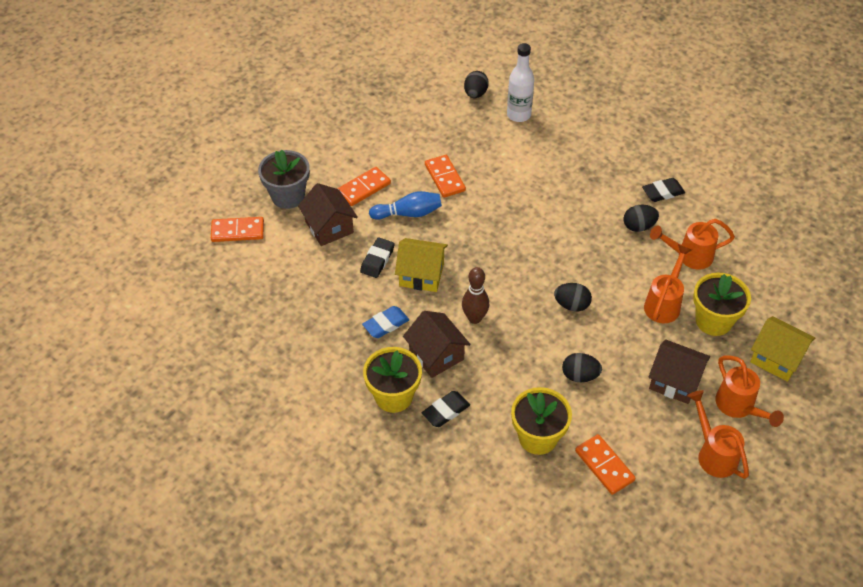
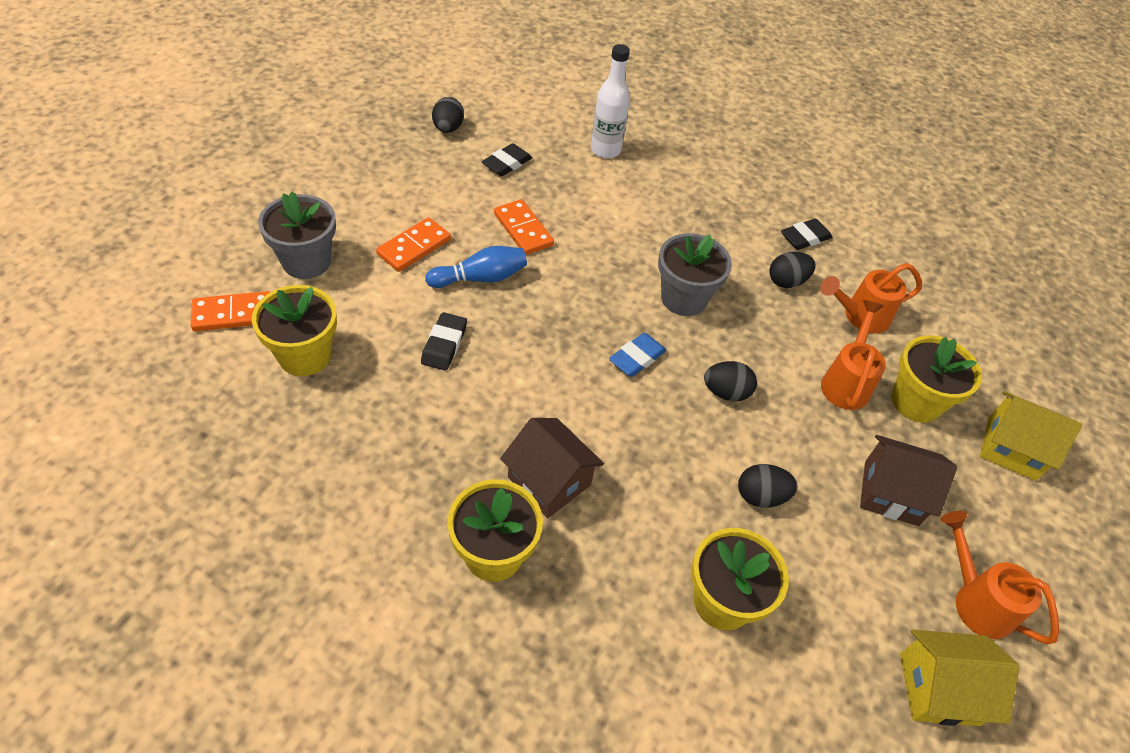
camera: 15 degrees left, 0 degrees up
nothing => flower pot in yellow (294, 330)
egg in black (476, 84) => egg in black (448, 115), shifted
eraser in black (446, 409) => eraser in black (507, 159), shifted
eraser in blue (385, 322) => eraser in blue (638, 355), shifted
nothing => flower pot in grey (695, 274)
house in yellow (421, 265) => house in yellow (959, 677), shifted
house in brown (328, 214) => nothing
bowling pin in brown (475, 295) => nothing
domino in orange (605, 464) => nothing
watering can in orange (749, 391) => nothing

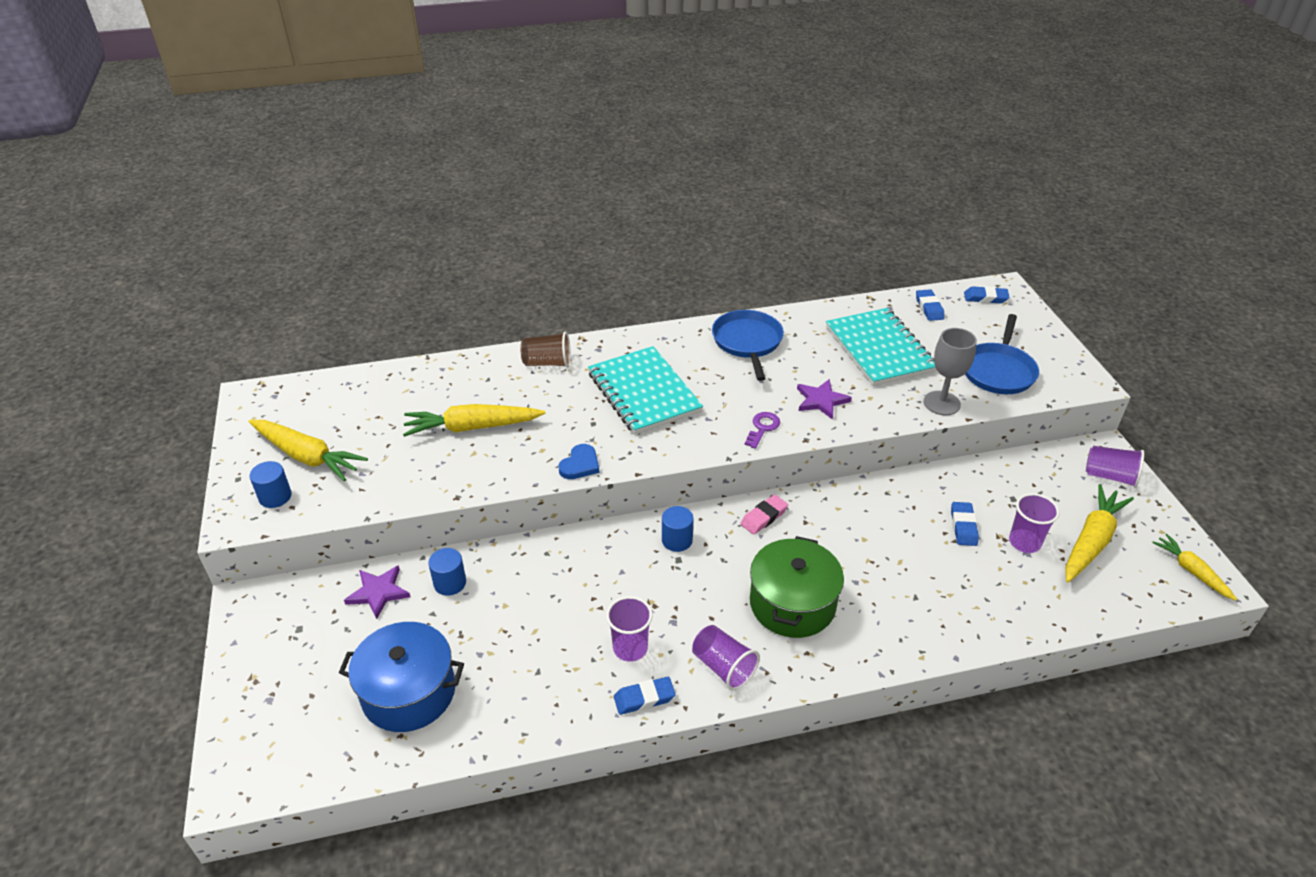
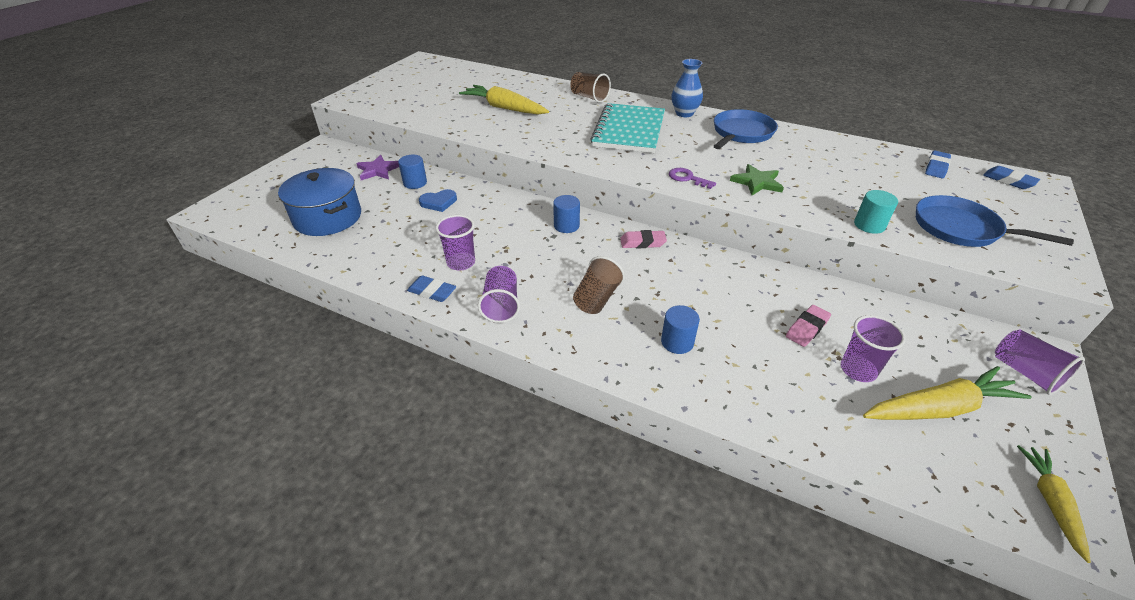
camera: 40 degrees right, 0 degrees up
heart in blue (578, 461) => heart in blue (438, 200), shifted
pot in green (797, 587) => cup in brown (599, 285)
cylinder in blue (271, 484) => cylinder in blue (680, 329), shifted
key in purple (762, 430) => key in purple (692, 178), 120 degrees counterclockwise
nothing => vase in blue (687, 88)
star in purple (824, 399) => star in green (757, 179)
eraser in blue (965, 524) => eraser in pink (808, 326)
goblet in grey (950, 371) => cylinder in turquoise (876, 212)
pan in blue (1002, 354) => pan in blue (995, 221), 60 degrees clockwise
carrot in yellow (308, 450) => nothing
notebook in turquoise (881, 347) => nothing

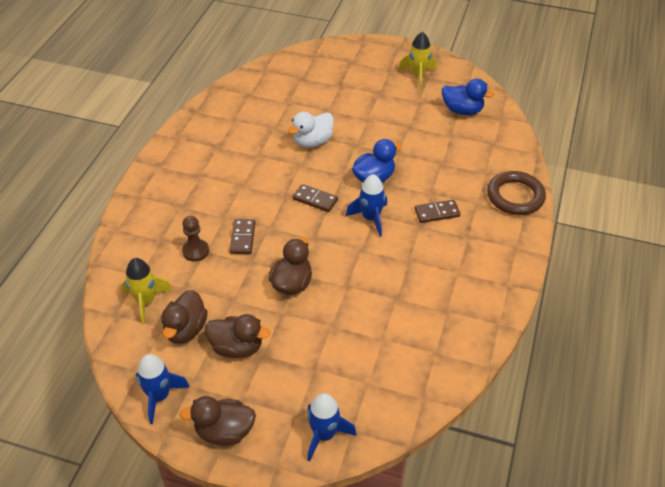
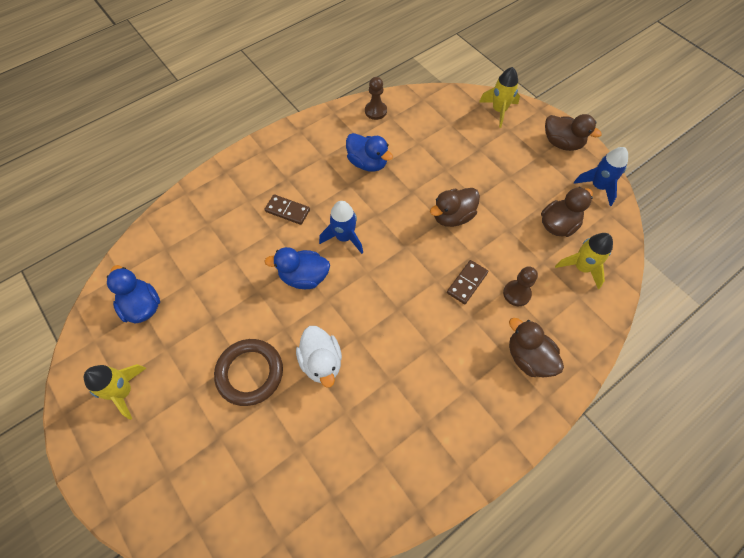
camera: 145 degrees left, 15 degrees up
ring in brown (516, 193) => ring in brown (248, 372), shifted
duck in white (311, 130) => duck in white (319, 357), 75 degrees clockwise
nothing => duck in blue (369, 152)
nothing => pawn in brown (376, 98)
rocket in blue (332, 427) => rocket in yellow (499, 97)
duck in brown (237, 336) => duck in brown (536, 347), shifted
domino in brown (315, 198) => nothing

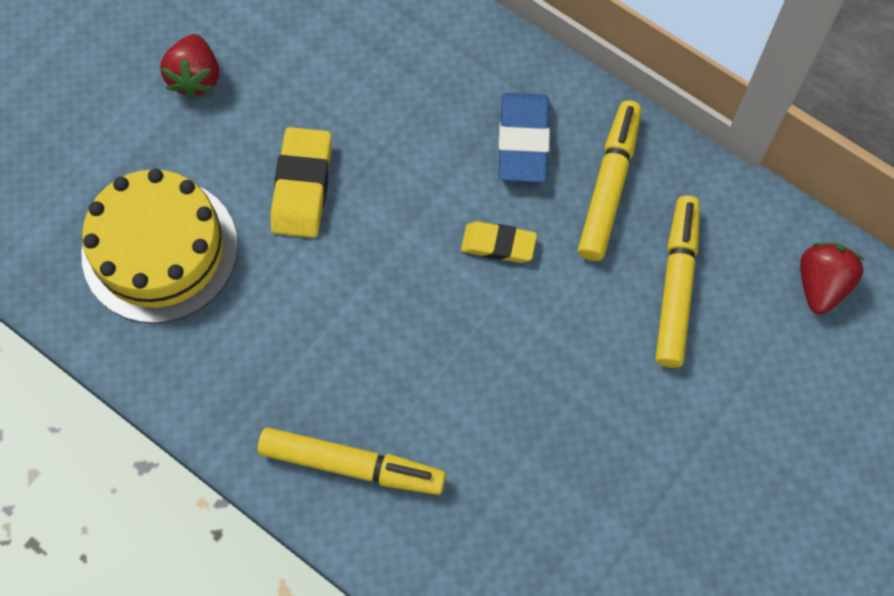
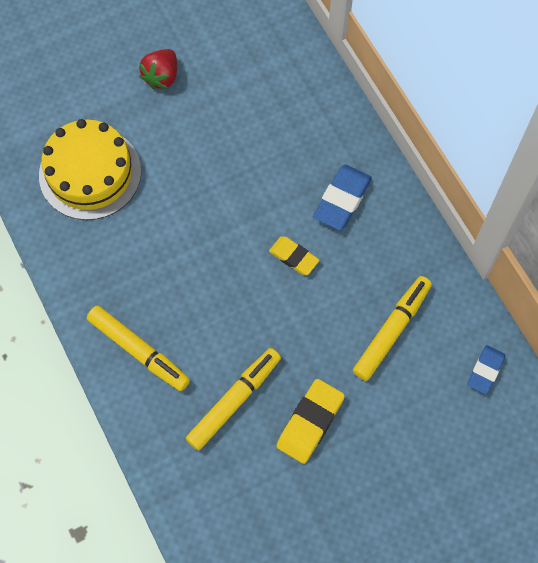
camera: 25 degrees right, 0 degrees up
marker in yellow (610, 180) => marker in yellow (233, 399), shifted
eraser in yellow (301, 182) => eraser in yellow (310, 421), shifted
strawberry in red (832, 278) => eraser in blue (486, 370)

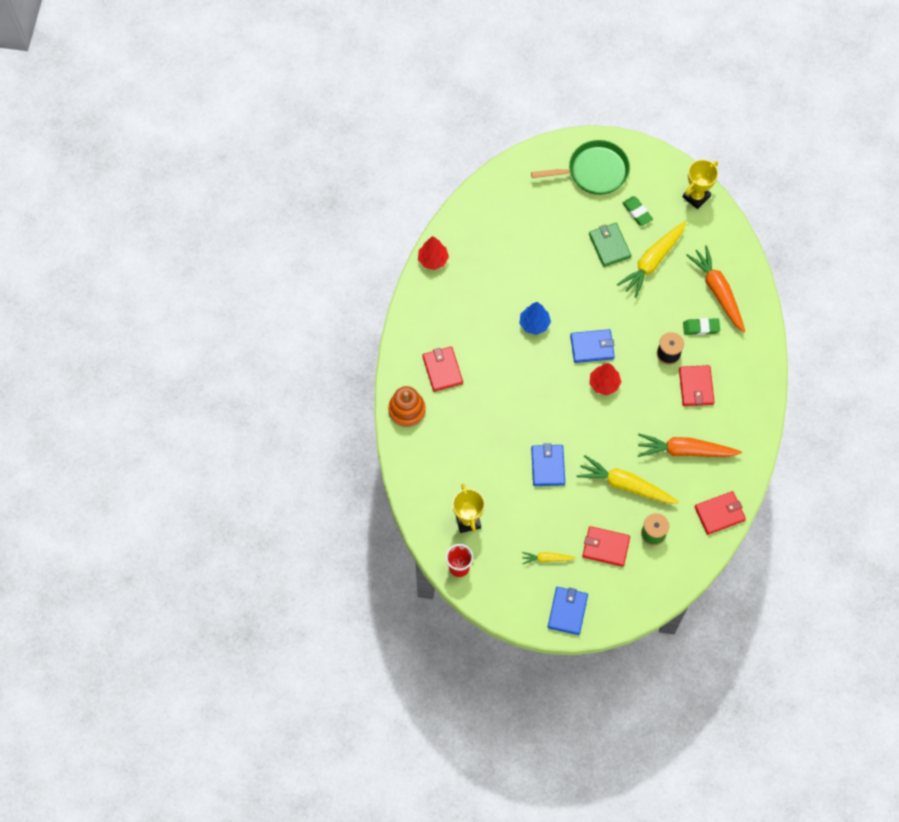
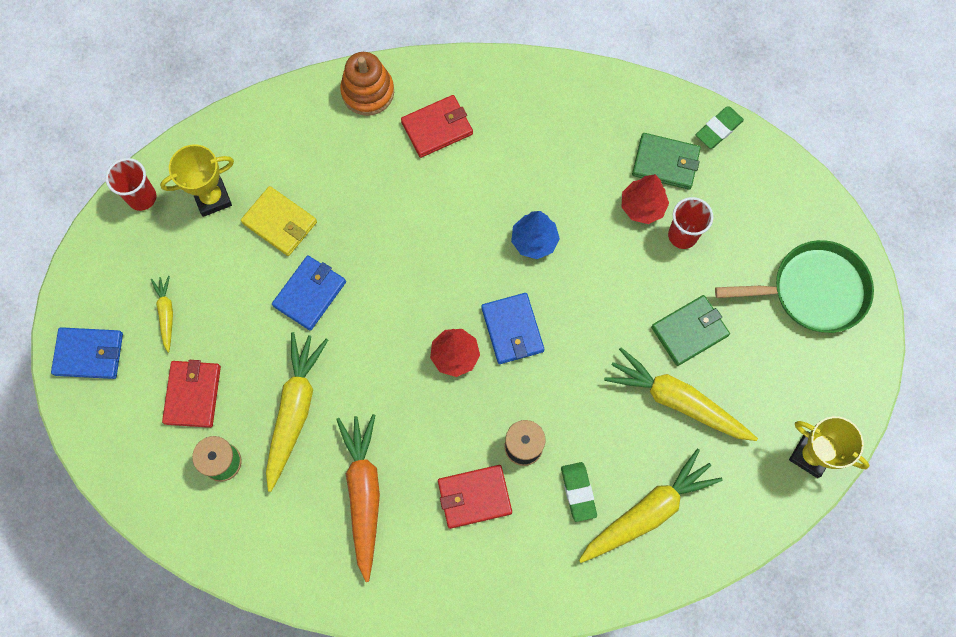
camera: 80 degrees right, 5 degrees up
nothing => wallet in yellow (279, 221)
wallet in blue (548, 464) => wallet in blue (309, 293), 45 degrees counterclockwise
carrot in orange (715, 288) => carrot in yellow (651, 506)
tree in red (433, 253) => tree in red (645, 199), shifted
nothing => wallet in green (666, 161)
nothing => cup in red (690, 223)
eraser in green (637, 211) => eraser in green (720, 127), shifted
pan in green (580, 167) => pan in green (794, 286), 75 degrees counterclockwise
wallet in red (720, 513) => nothing

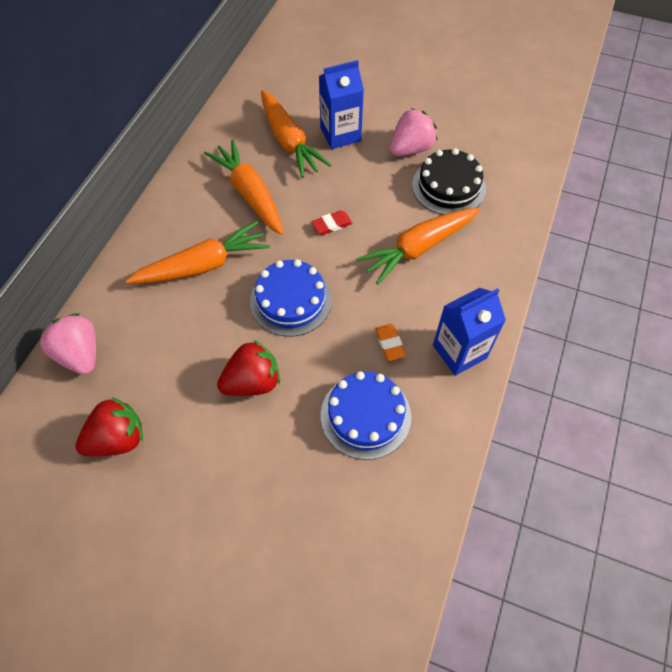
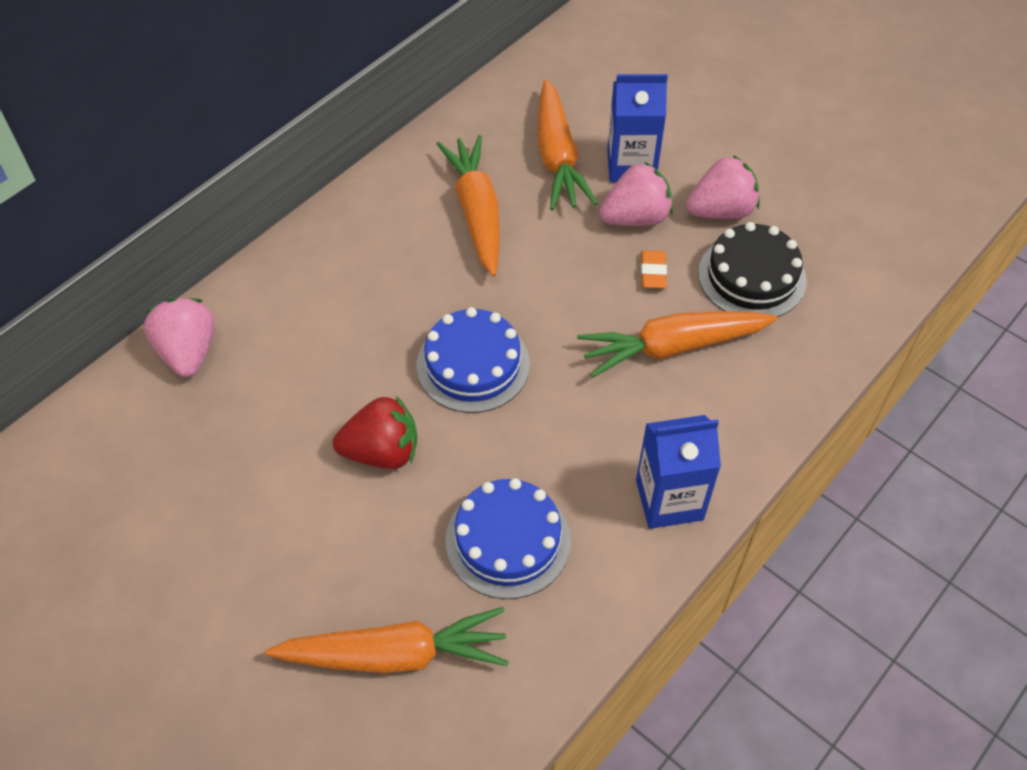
camera: 20 degrees right, 5 degrees down
carrot in orange (197, 252) => carrot in orange (387, 640), shifted
nothing => strawberry in pink (636, 194)
eraser in orange (390, 342) => eraser in orange (654, 269), shifted
strawberry in red (109, 426) => nothing
eraser in red (332, 222) => nothing

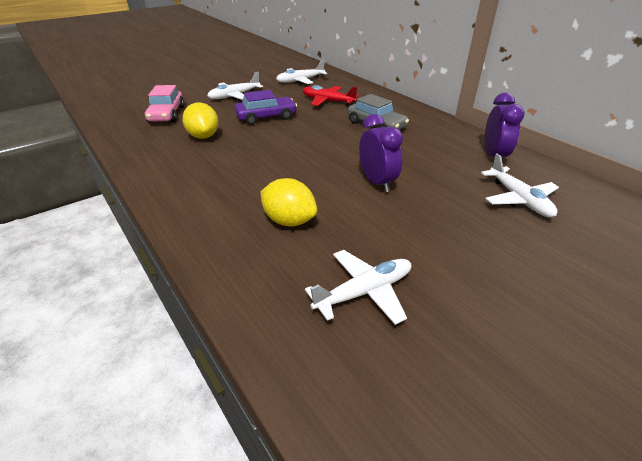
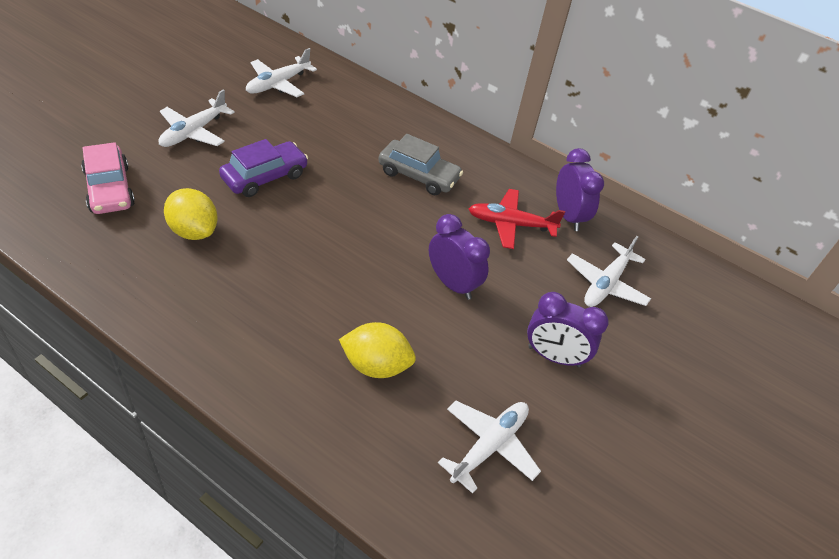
camera: 25 degrees left, 10 degrees up
plane in red (330, 95) => plane in red (517, 219), shifted
nothing => clock in purple (568, 329)
plane in white (520, 185) => plane in white (609, 271), 75 degrees clockwise

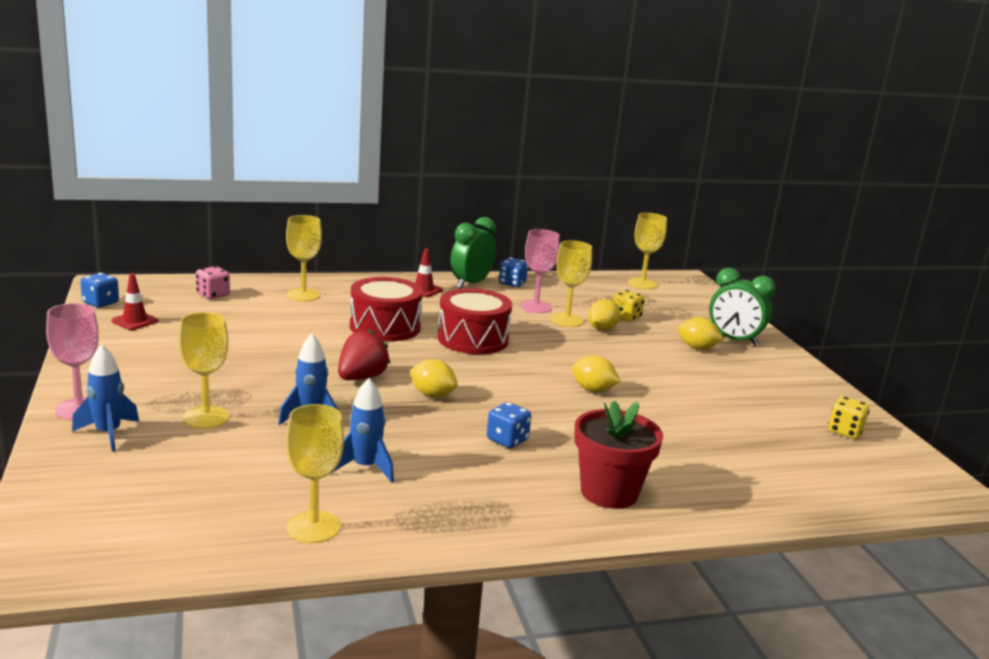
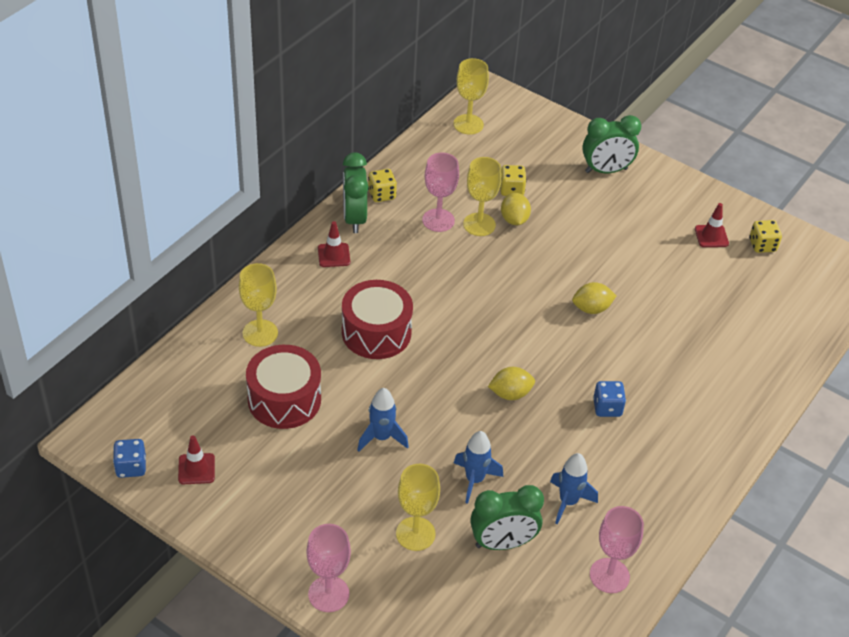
camera: 40 degrees left, 25 degrees up
drum in red (475, 321) => drum in red (283, 387), shifted
rocket in blue (105, 398) => rocket in blue (383, 419), shifted
dice in blue (513, 272) => dice in yellow (382, 185)
nothing => clock in green (507, 517)
goblet in yellow (315, 473) => goblet in pink (617, 549)
nothing => traffic cone in red (712, 225)
dice in pink (213, 282) => nothing
strawberry in red (364, 354) => nothing
flower pot in red (618, 455) => nothing
lemon in yellow (700, 333) => nothing

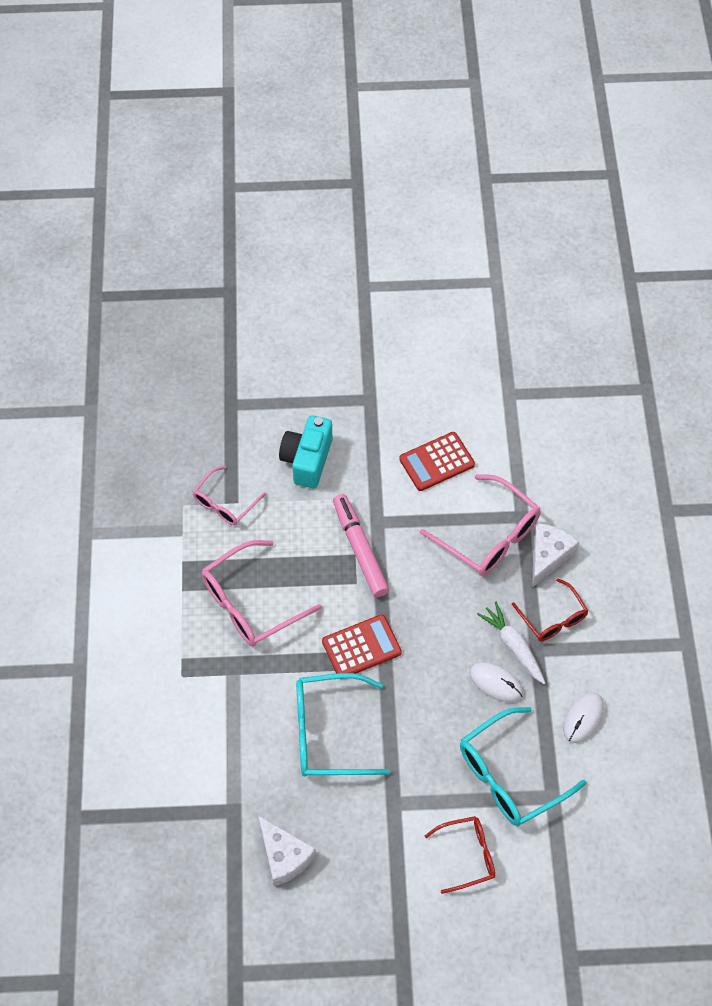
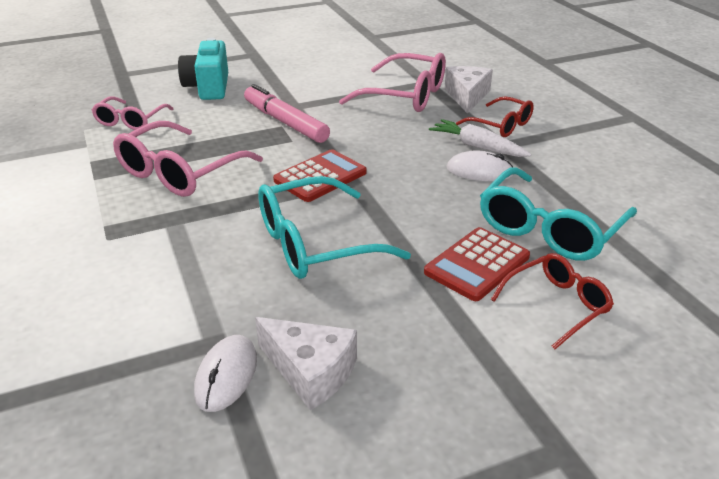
camera: 20 degrees left, 25 degrees down
mouse in white (583, 717) => mouse in white (225, 373), shifted
calculator in red (437, 461) => calculator in red (477, 264), shifted

